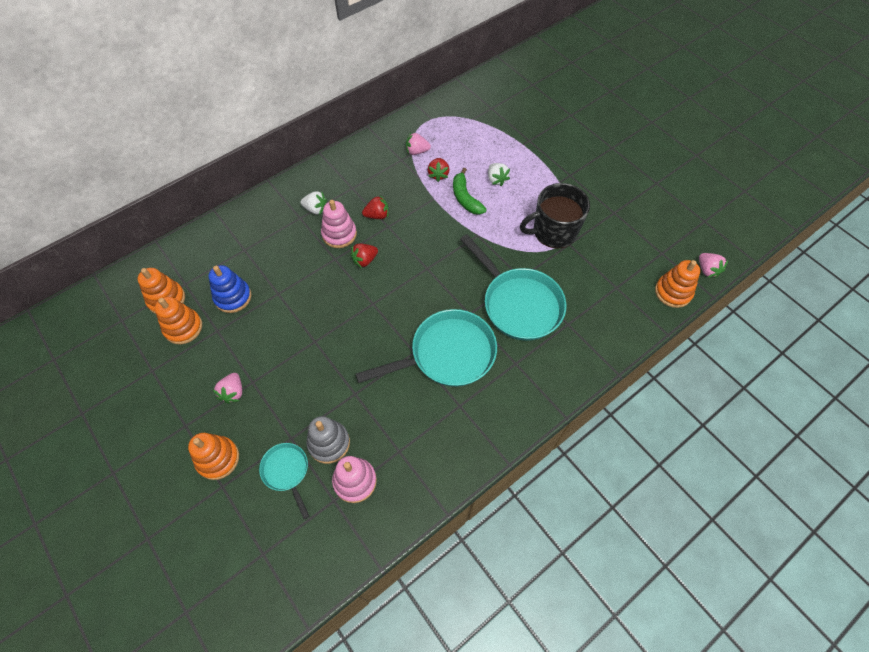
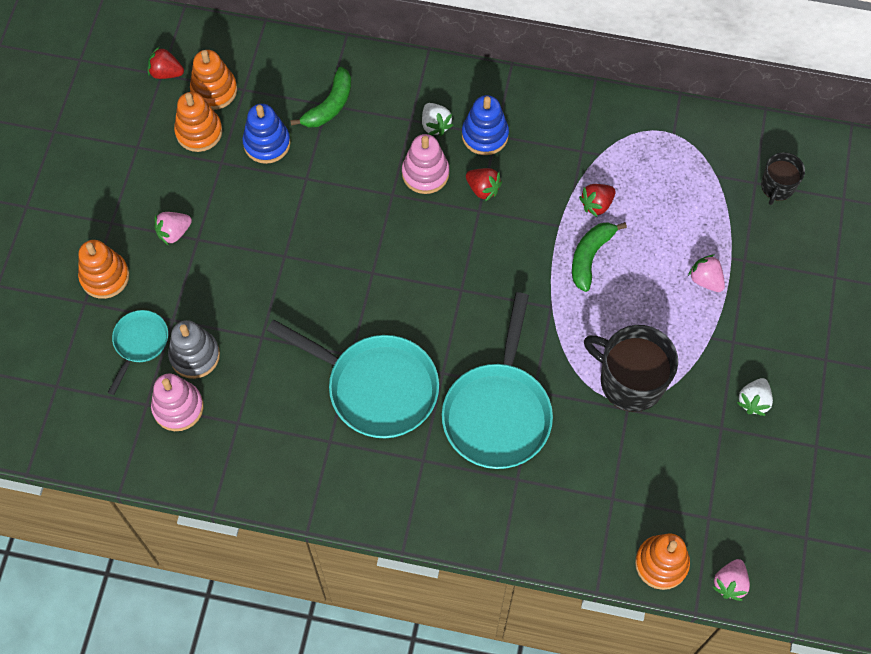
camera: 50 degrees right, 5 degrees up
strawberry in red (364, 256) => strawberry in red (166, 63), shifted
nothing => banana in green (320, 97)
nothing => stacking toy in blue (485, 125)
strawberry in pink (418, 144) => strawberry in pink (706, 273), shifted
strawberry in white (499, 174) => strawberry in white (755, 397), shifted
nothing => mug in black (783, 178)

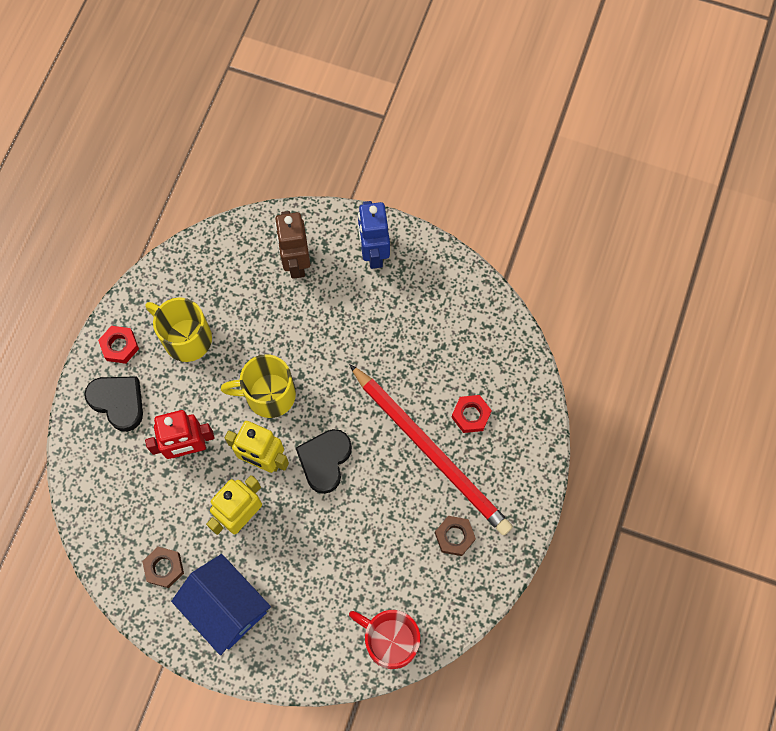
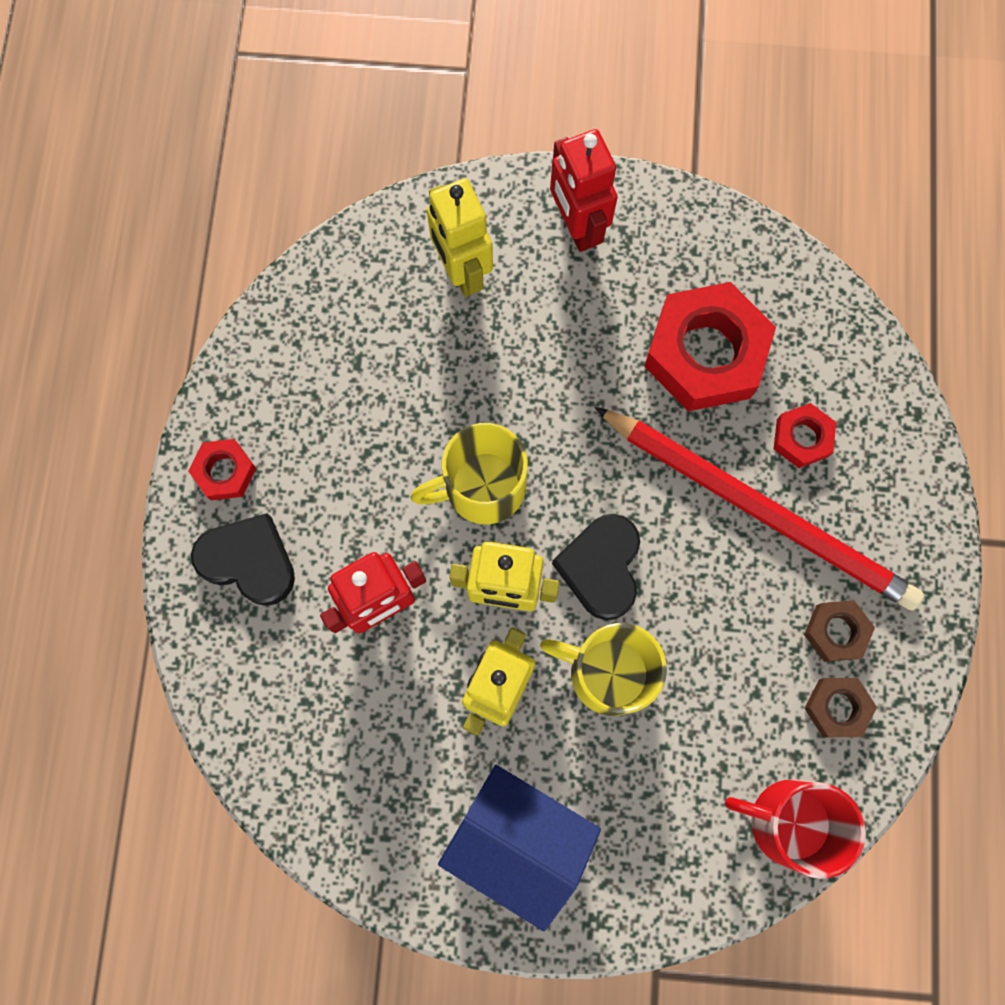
camera: 15 degrees left, 5 degrees up
robot in brown (293, 245) => robot in yellow (460, 237)
mug in yellow (179, 329) => mug in yellow (603, 669), shifted
robot in blue (374, 235) => robot in red (584, 190)
nothing => nut in red (710, 346)
nut in brown (163, 567) => nut in brown (841, 707), shifted

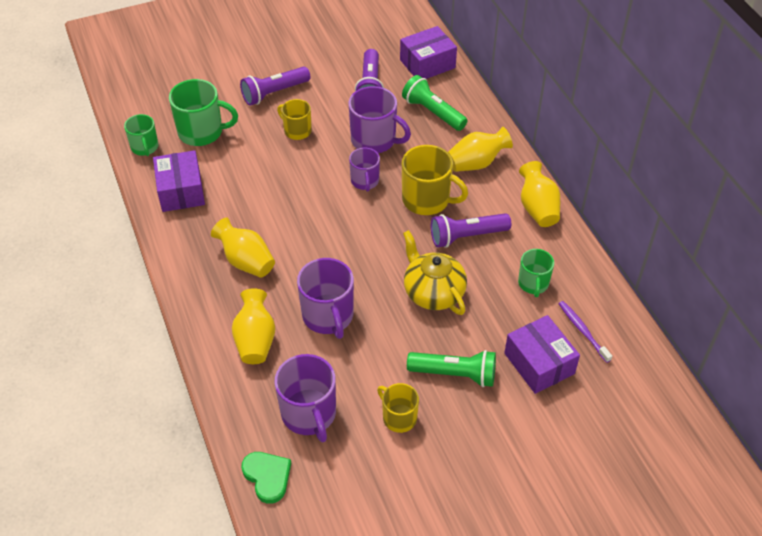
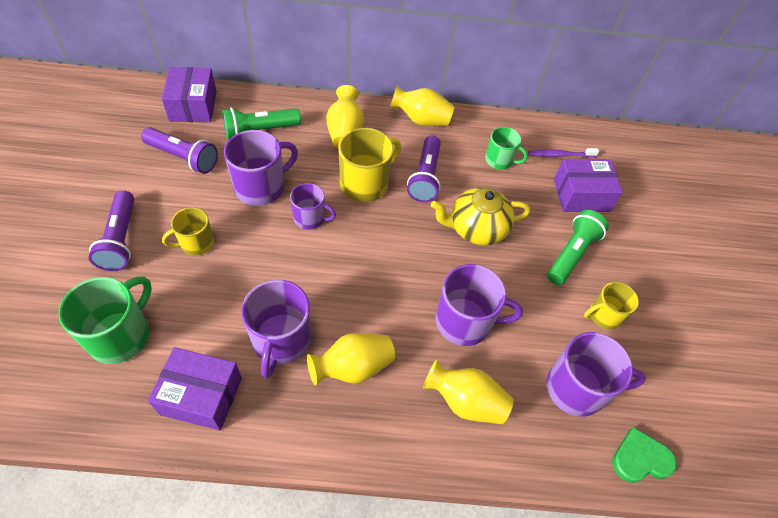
camera: 70 degrees left, 5 degrees up
nothing => mug in purple (276, 329)
mug in green (141, 135) => nothing

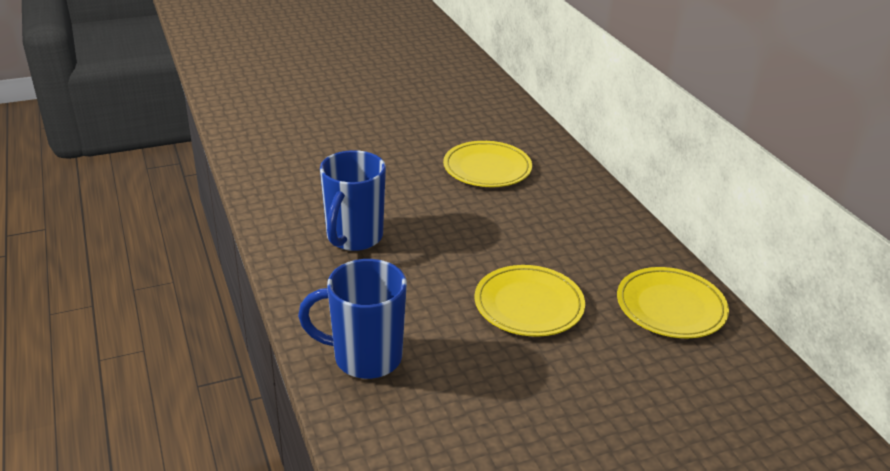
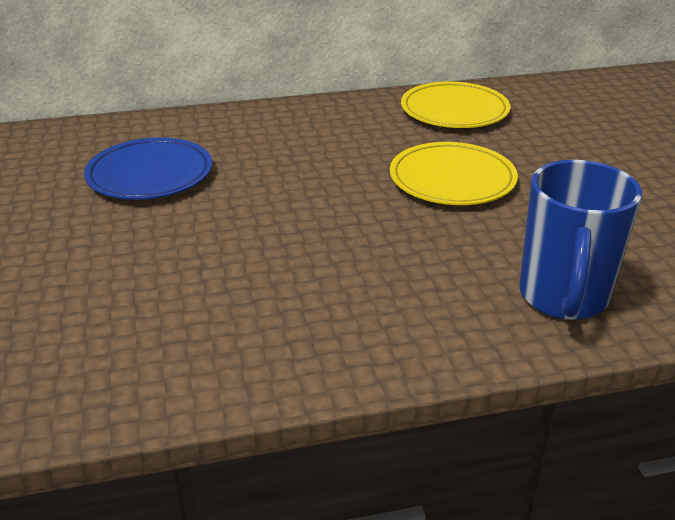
camera: 80 degrees left, 0 degrees up
plate in yellow (487, 164) => plate in blue (148, 169)
mug in blue (353, 200) => nothing

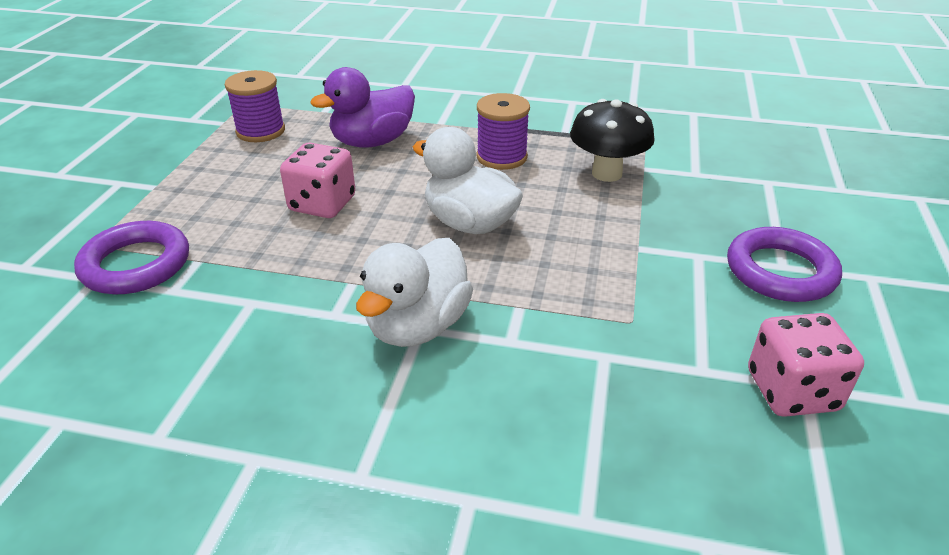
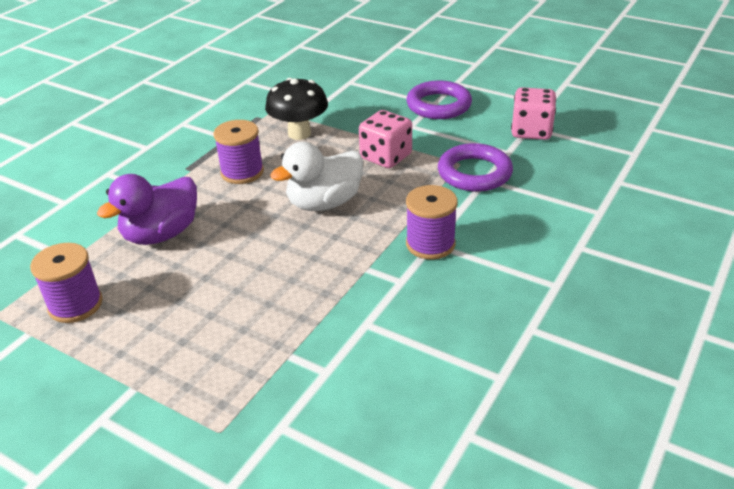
camera: 70 degrees left, 0 degrees up
duck in purple (362, 107) => duck in purple (147, 209), 60 degrees clockwise
dice in pink (317, 180) => dice in pink (385, 139), shifted
duck in white (414, 292) => spool in purple (432, 222)
ring in purple (131, 257) => ring in purple (475, 167), shifted

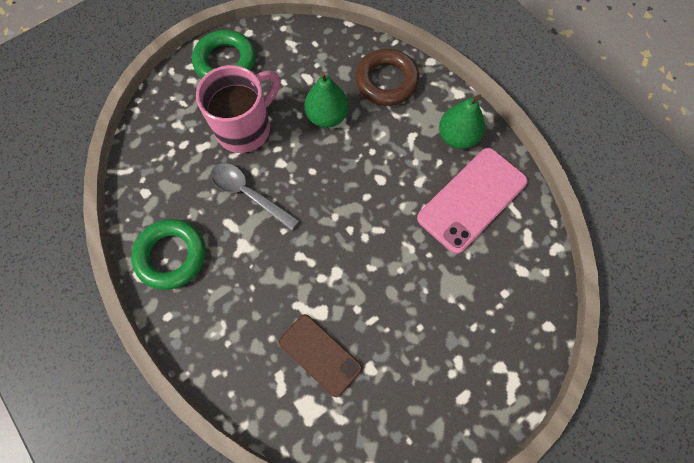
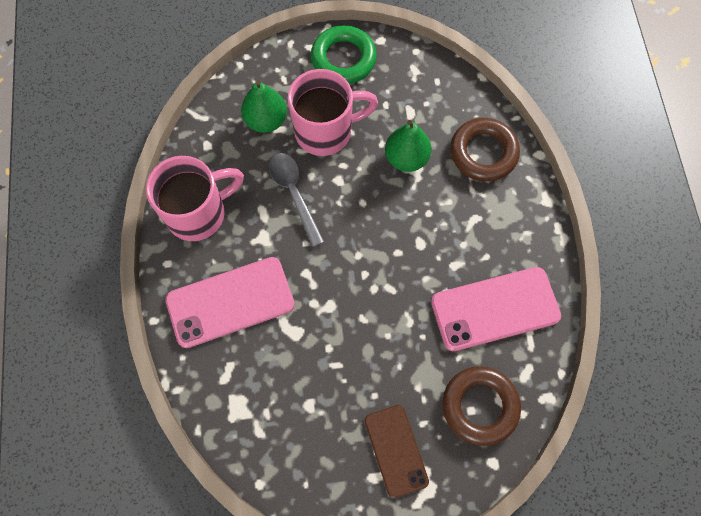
camera: 30 degrees right, 0 degrees up
ring in green (168, 254) => mug in pink (195, 198)
nothing => phone in pink (230, 302)
pear in green (462, 121) => pear in green (264, 106), shifted
phone in brown (320, 355) => phone in brown (397, 451), shifted
nothing => ring in brown (481, 406)

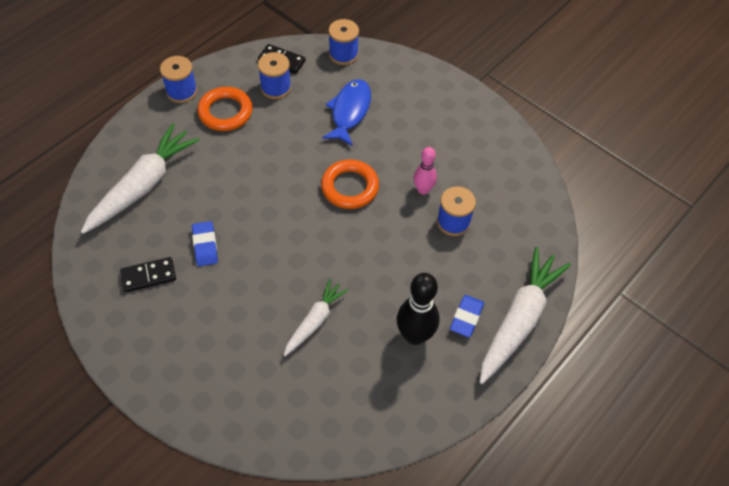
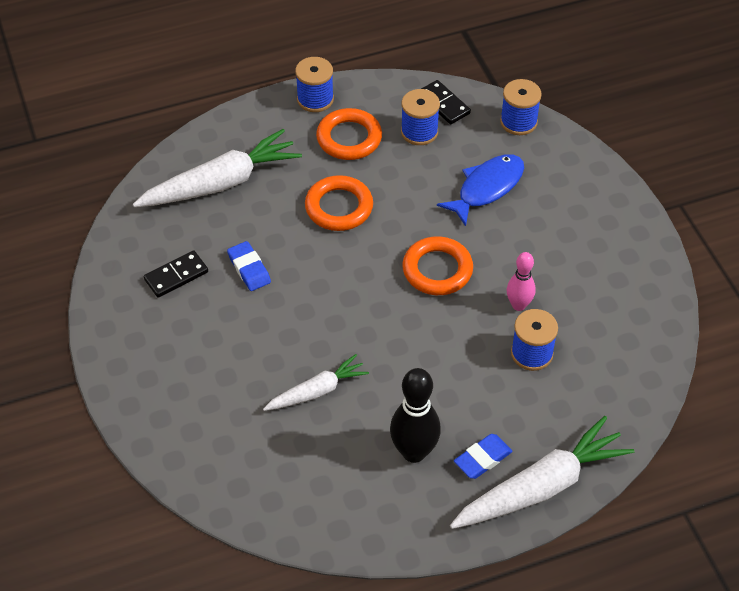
camera: 30 degrees right, 5 degrees down
domino in black (148, 274) => domino in black (176, 274), 45 degrees counterclockwise
eraser in blue (205, 243) => eraser in blue (249, 266), 45 degrees counterclockwise
nothing => ring in orange (339, 203)

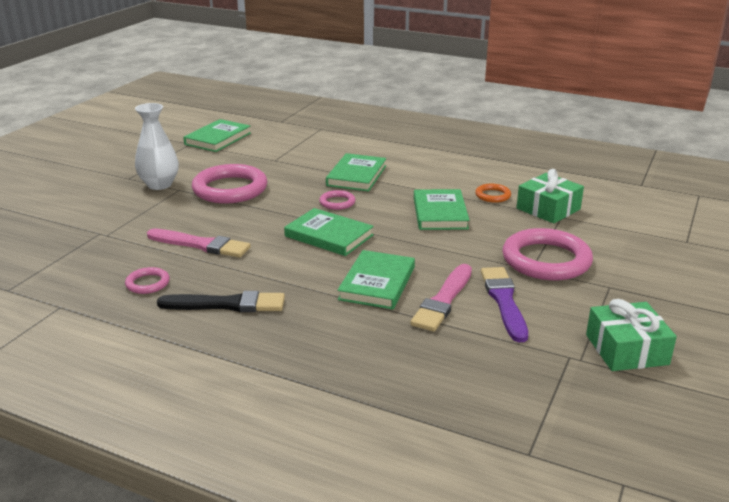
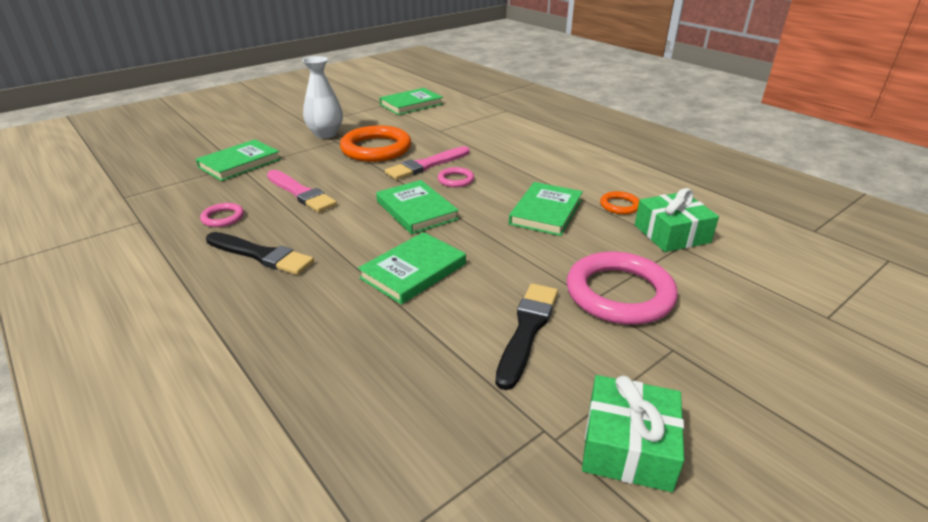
camera: 25 degrees right, 5 degrees up
book in green (356, 172) => book in green (238, 160), shifted
ring in pink (229, 183) => ring in orange (375, 143)
brush in pink (441, 298) => brush in pink (427, 163), shifted
brush in purple (504, 304) => brush in black (526, 336)

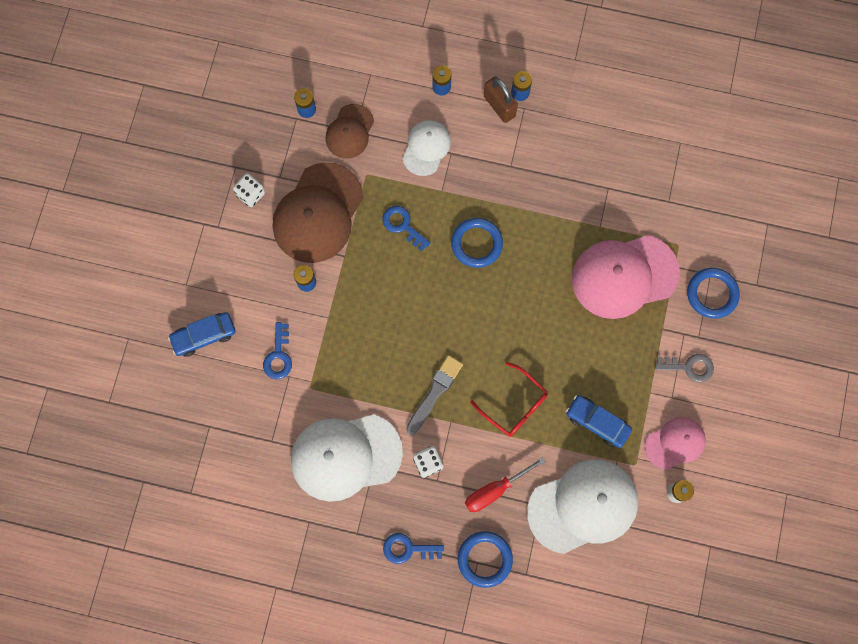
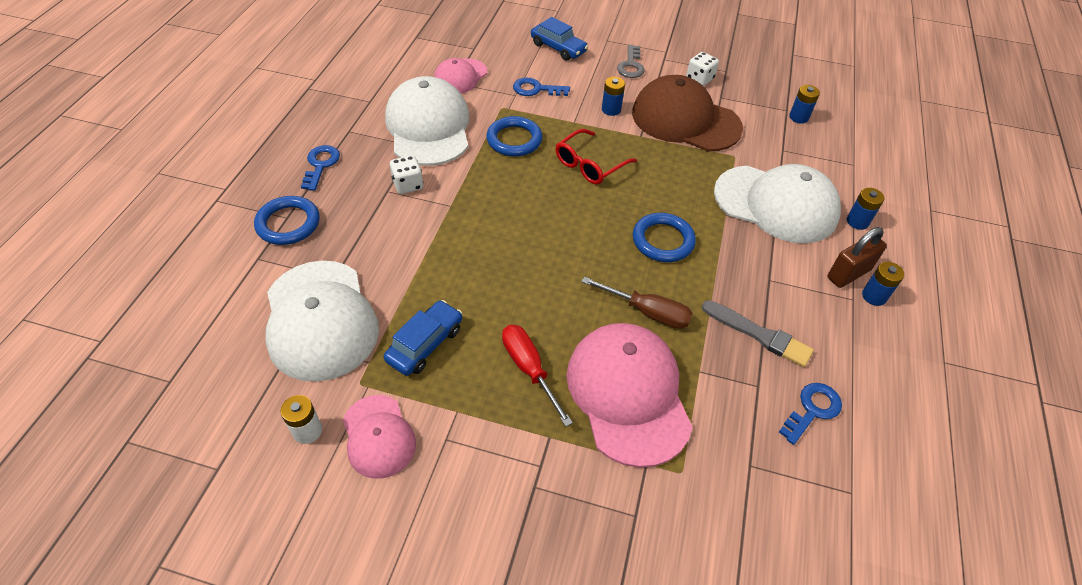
camera: 90 degrees right, 25 degrees down
nothing => cap in pink (460, 75)
ring in blue (713, 293) => ring in blue (514, 136), shifted
screwdriver in red (505, 484) => screwdriver in red (537, 376), shifted
car in blue (202, 334) => car in blue (559, 39), 150 degrees clockwise
glasses in red (509, 399) => glasses in red (596, 157), shifted
nothing => screwdriver in brown (637, 303)
key in grey (684, 368) => key in grey (630, 61), shifted
brush in grey (434, 395) => brush in grey (758, 333), shifted
cap in white (427, 148) => cap in white (777, 203), x1.79
key in blue (406, 228) => key in blue (810, 414), shifted
cap in brown (350, 131) => nothing

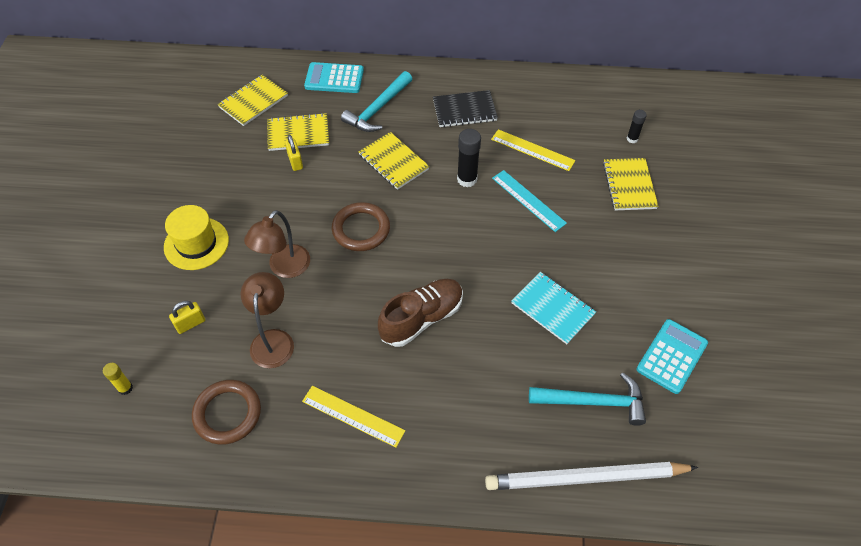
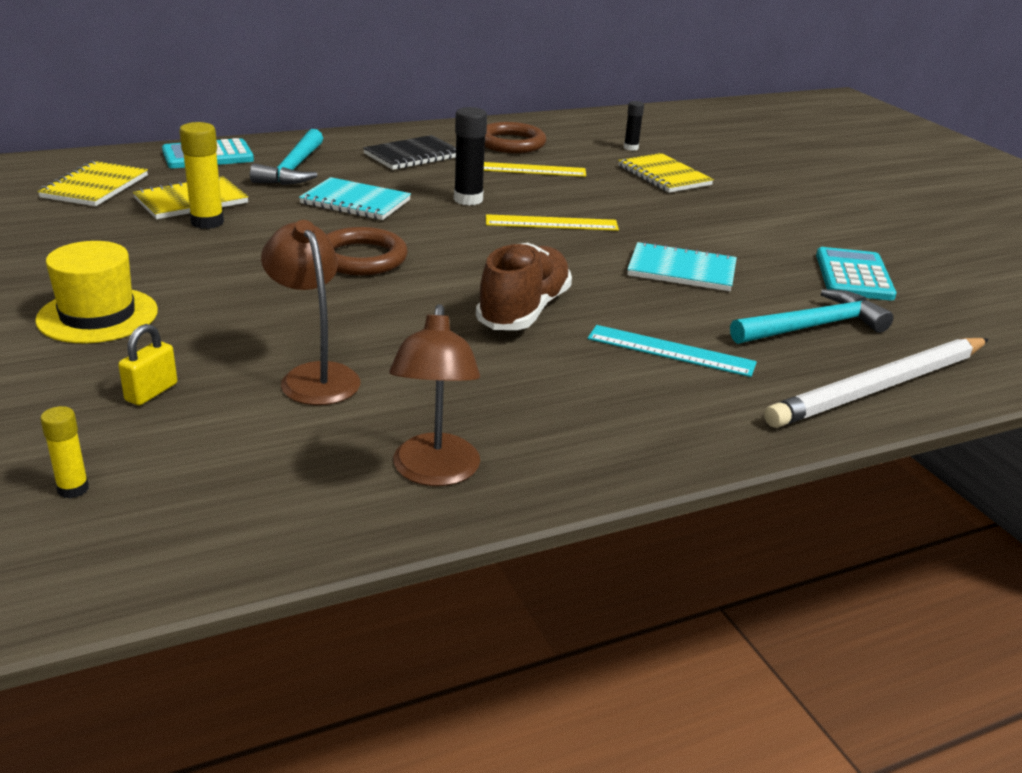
camera: 30 degrees left, 25 degrees down
padlock in yellow (294, 153) => glue stick in yellow (201, 175)
notebook in yellow (394, 161) => notebook in turquoise (355, 198)
lamp in brown (277, 244) => lamp in brown (434, 395), shifted
ring in brown (226, 412) => ring in brown (515, 137), shifted
ruler in yellow (353, 417) => ruler in yellow (552, 222), shifted
ruler in turquoise (529, 201) => ruler in turquoise (672, 351), shifted

